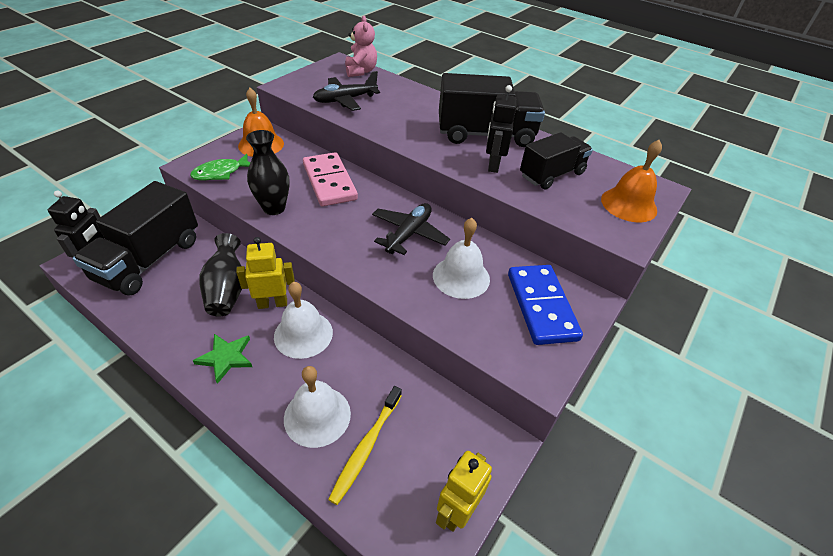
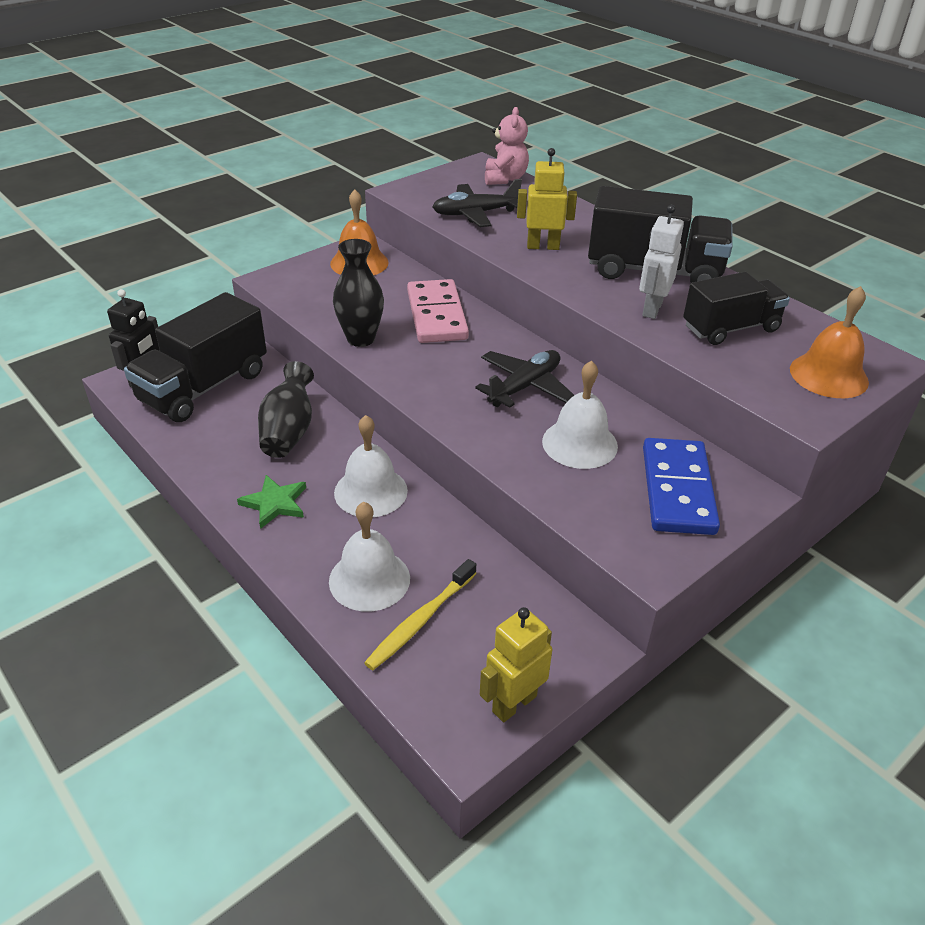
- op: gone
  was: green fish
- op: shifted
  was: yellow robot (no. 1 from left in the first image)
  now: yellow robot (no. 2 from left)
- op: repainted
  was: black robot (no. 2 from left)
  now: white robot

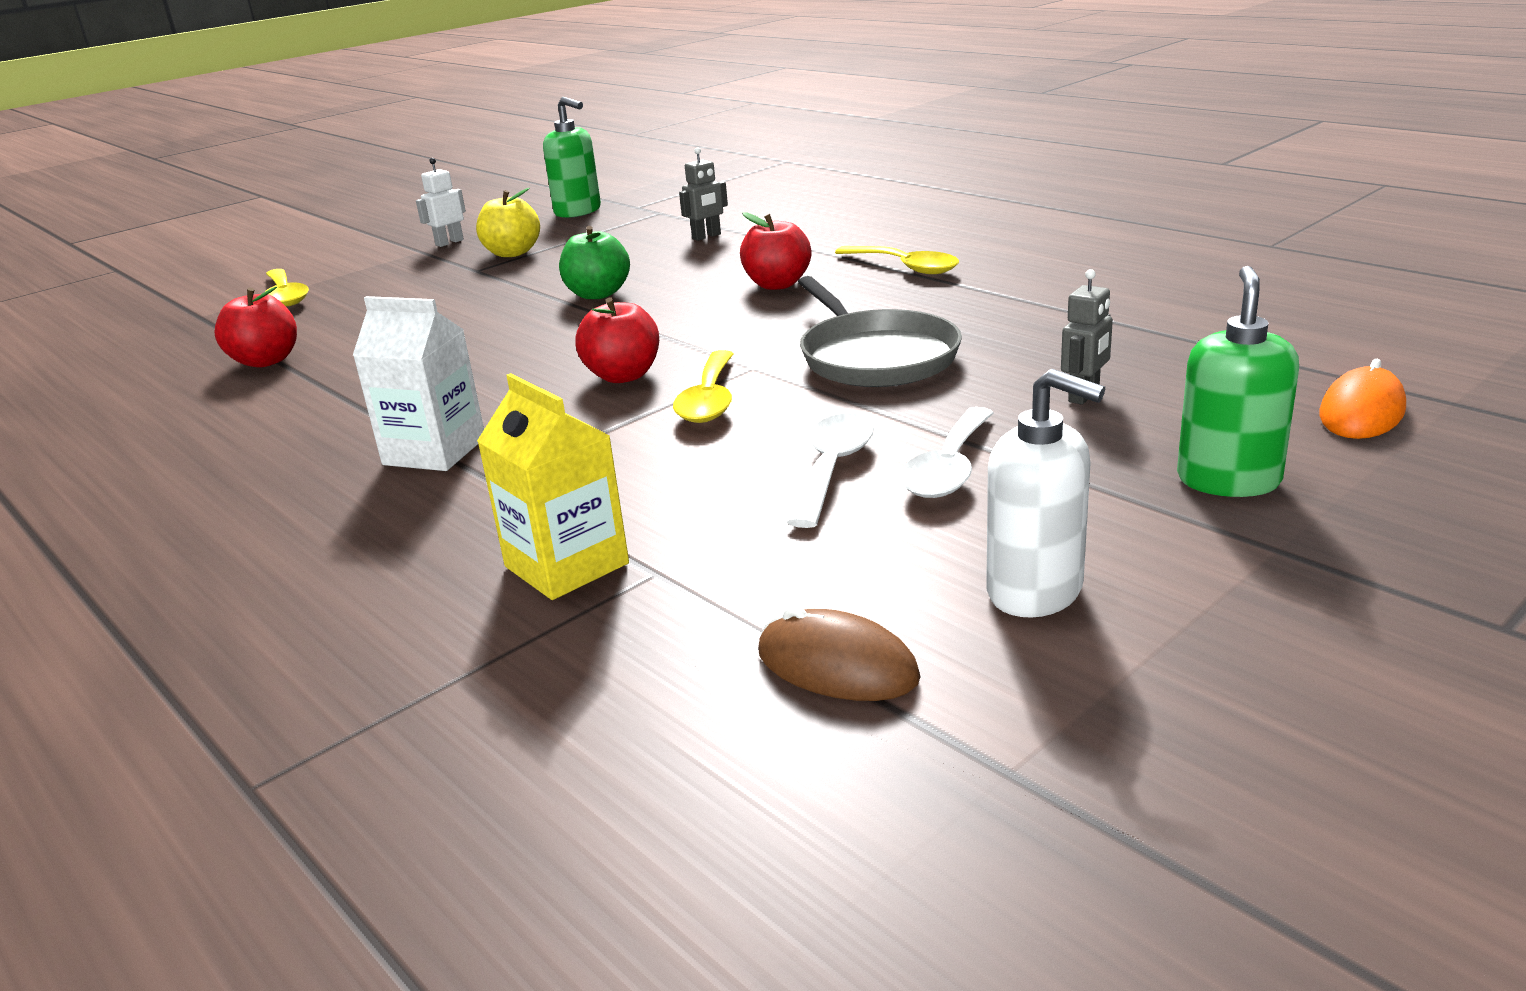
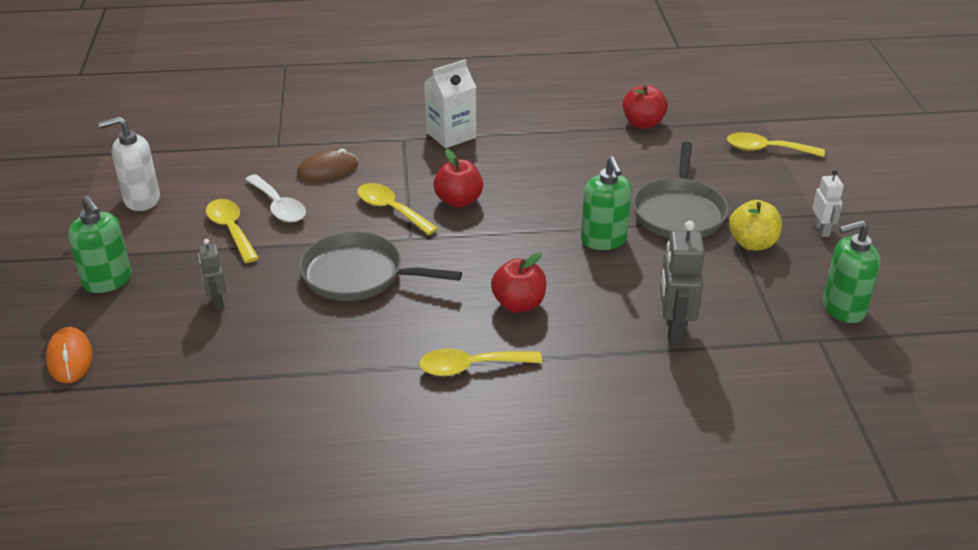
- op: gone
  was: yellow carton
- op: swapped
  was: green apple
  now: green soap dispenser (no. 2 from left)
- op: scaled
  was: grey robot (no. 1 from left in the first image)
  ratio: 1.67
- op: shifted
  was: brown mouse
- op: repainted
  was: white spoon (no. 2 from left)
  now: yellow spoon (no. 1 from left)
- op: new
  now: grey pan (no. 2 from left)

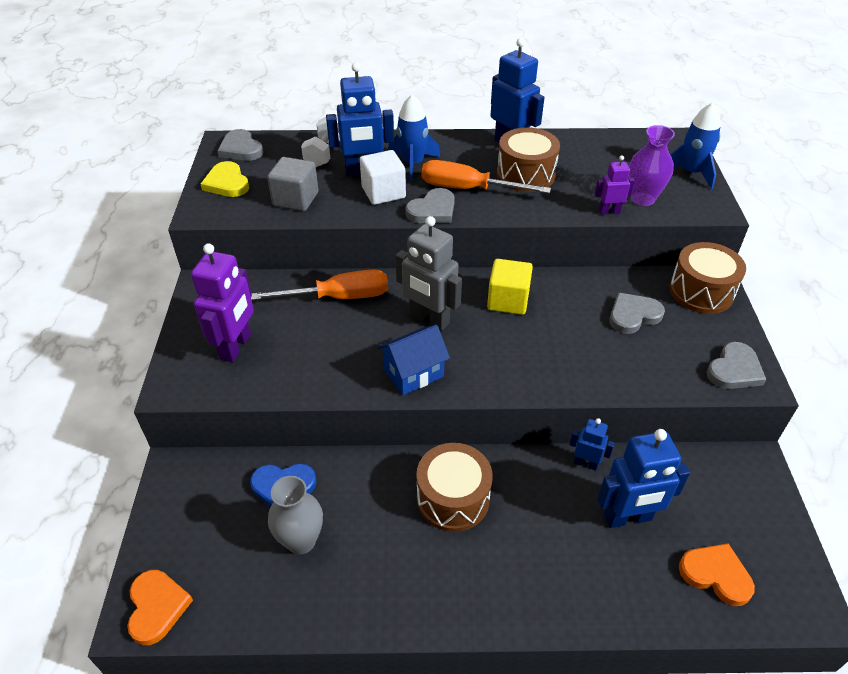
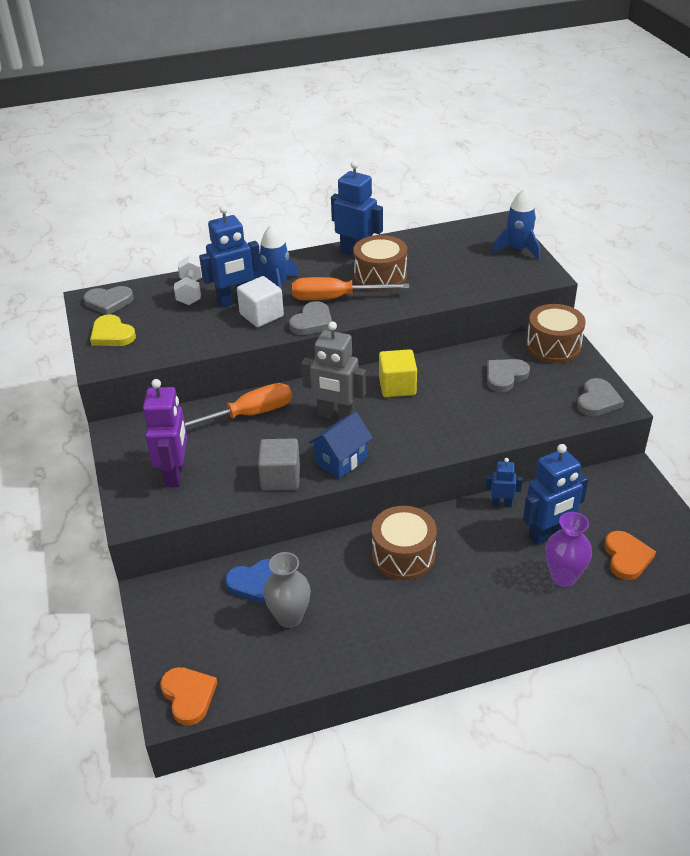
- op: rotated
  was: grey heart (no. 1 from left)
  clockwise: -45
- op: shifted
  was: grey cube
- op: gone
  was: purple robot (no. 2 from left)
- op: shifted
  was: purple vase
- op: rotated
  was: orange heart (no. 2 from left)
  clockwise: 75

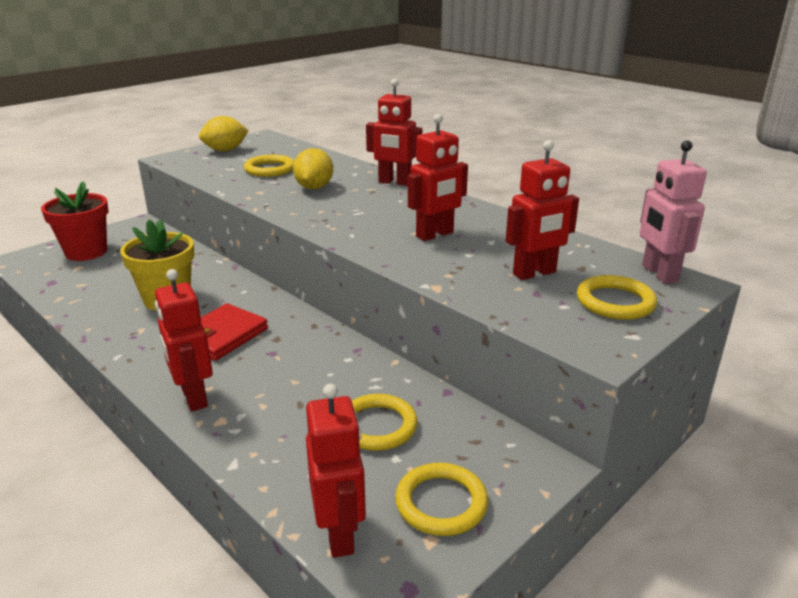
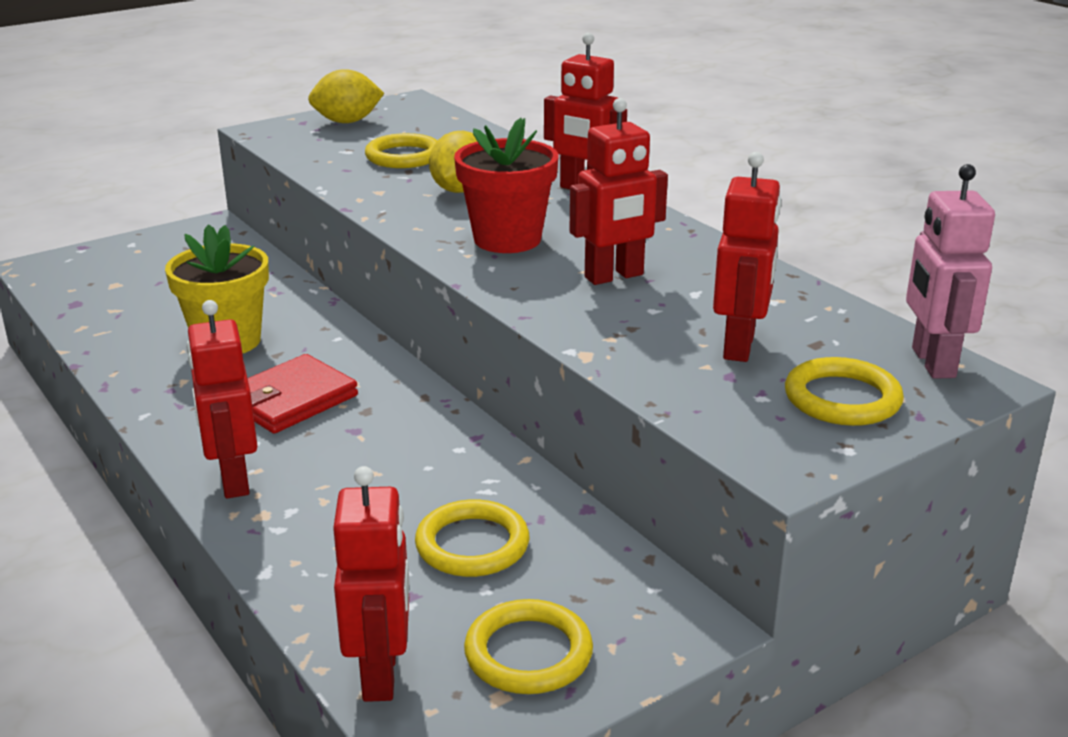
- op: shifted
  was: red flower pot
- op: rotated
  was: red robot (no. 5 from left)
  clockwise: -60

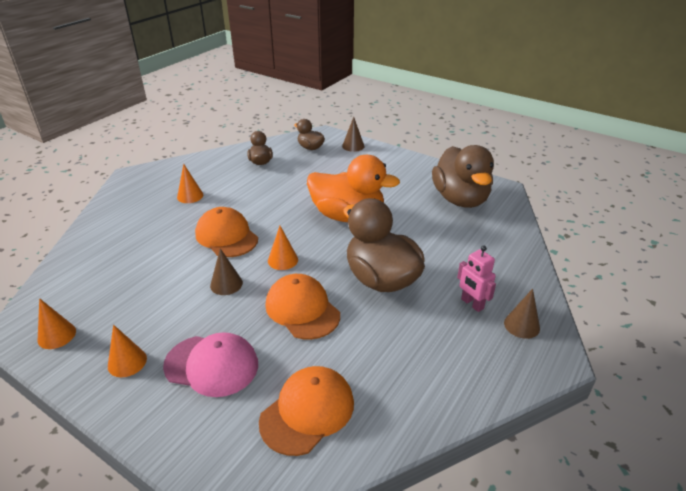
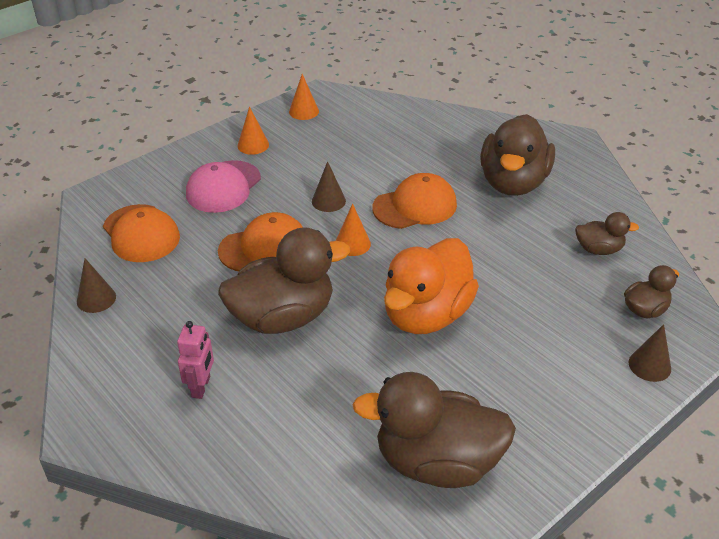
- op: swapped
  was: orange cone (no. 3 from left)
  now: brown duck (no. 3 from left)
- op: rotated
  was: pink robot
  clockwise: 120
- op: shifted
  was: brown cone (no. 3 from left in the first image)
  now: brown cone (no. 1 from left)

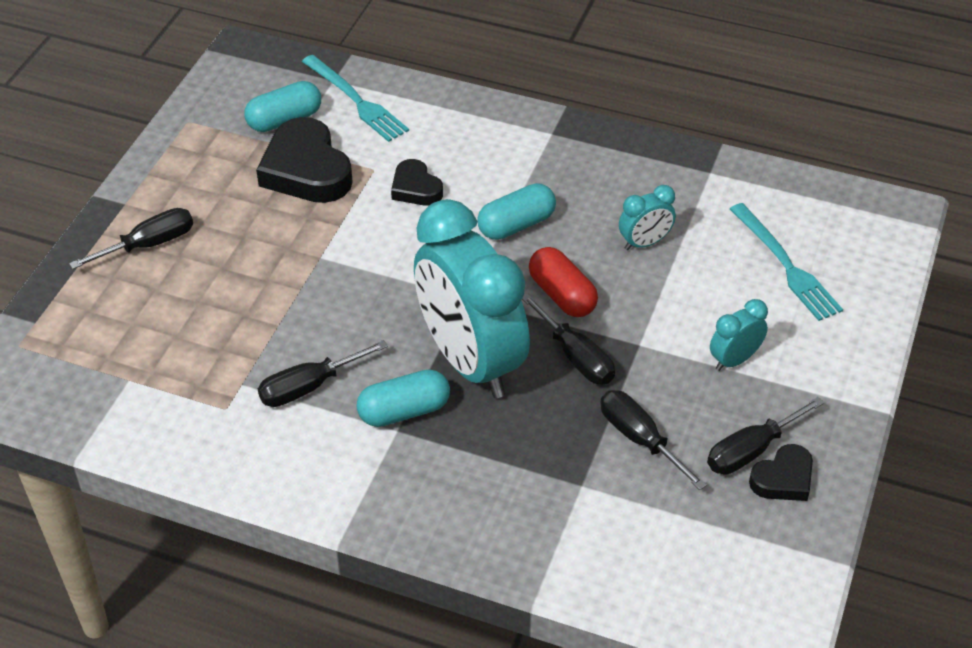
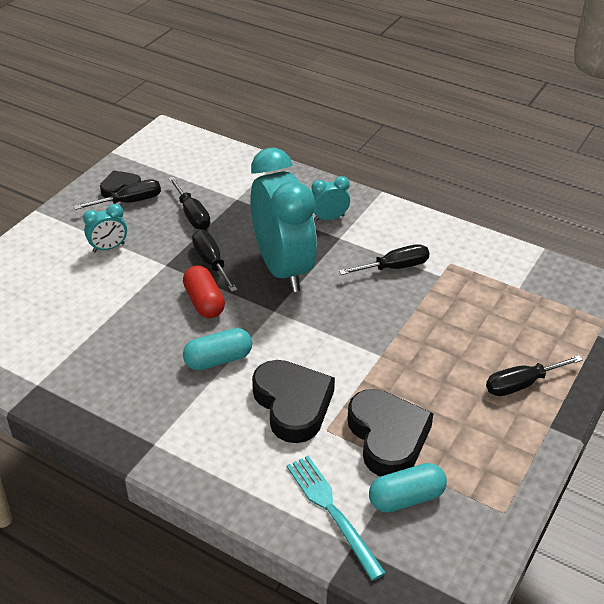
- op: gone
  was: turquoise capsule (no. 2 from left)
- op: scaled
  was: black heart (no. 2 from left)
  ratio: 1.81
- op: shifted
  was: turquoise clock (no. 2 from left in the first image)
  now: turquoise clock (no. 3 from left)
- op: gone
  was: turquoise fork (no. 2 from left)

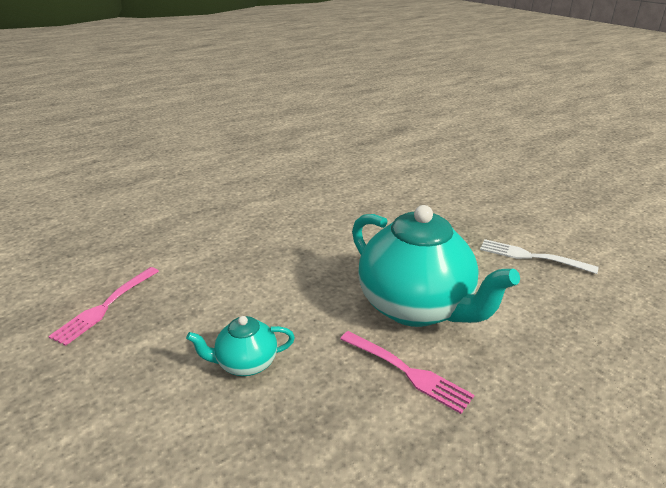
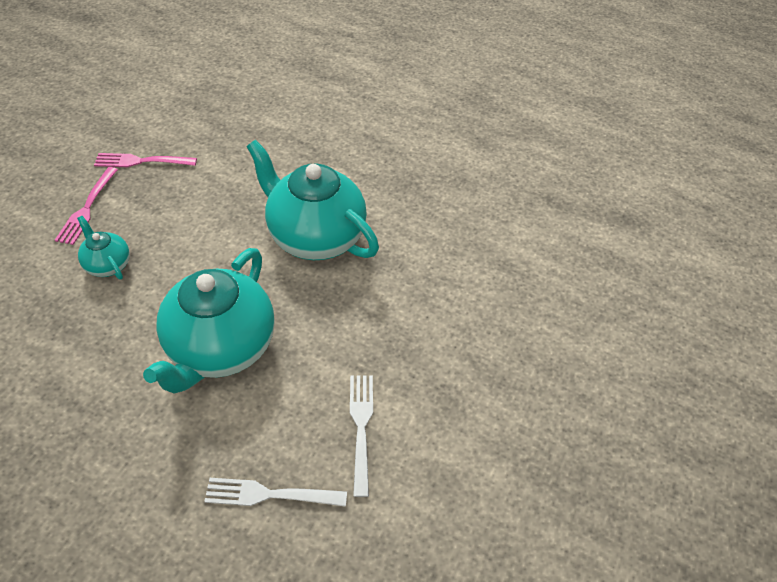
- op: shifted
  was: pink fork (no. 2 from left in the first image)
  now: pink fork (no. 1 from left)
- op: new
  now: white fork (no. 1 from left)
- op: new
  now: turquoise teapot (no. 3 from left)

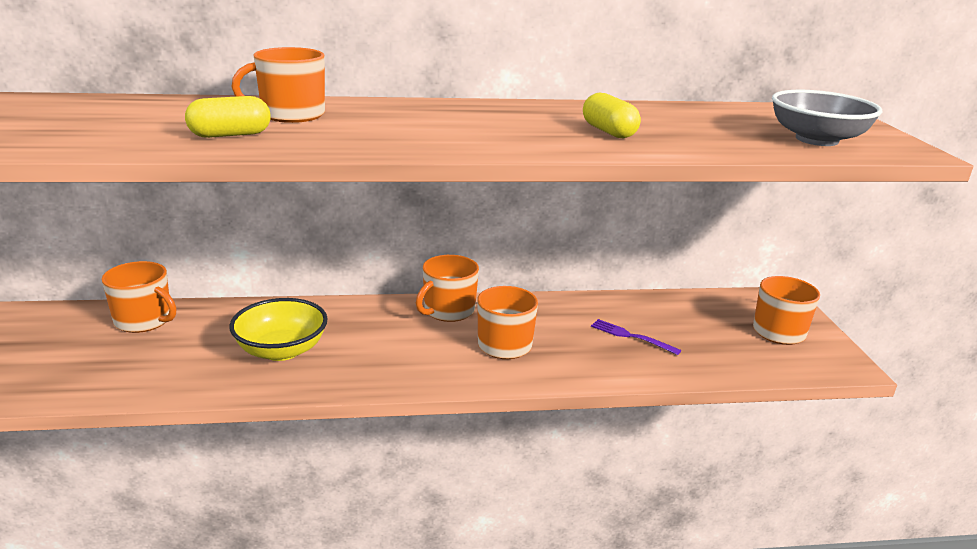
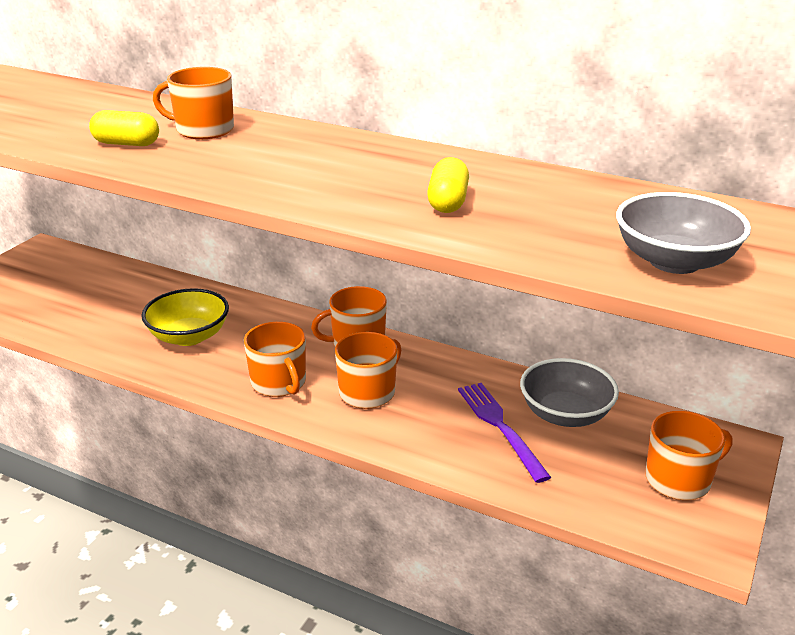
- op: shifted
  was: orange mug (no. 1 from left in the first image)
  now: orange mug (no. 2 from left)
- op: scaled
  was: purple fork
  ratio: 1.53
- op: new
  now: grey bowl (no. 1 from left)

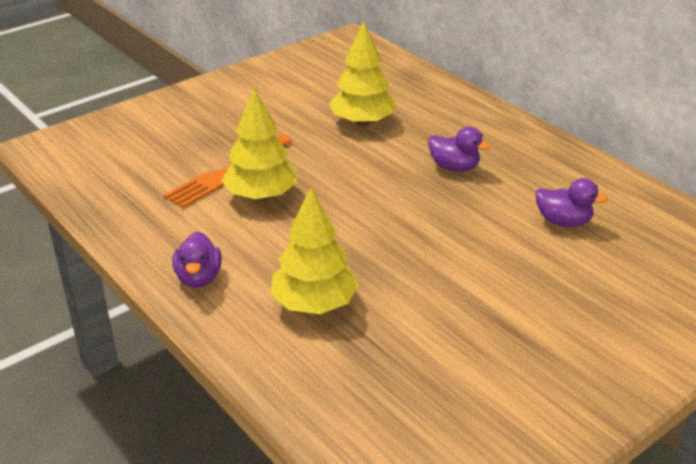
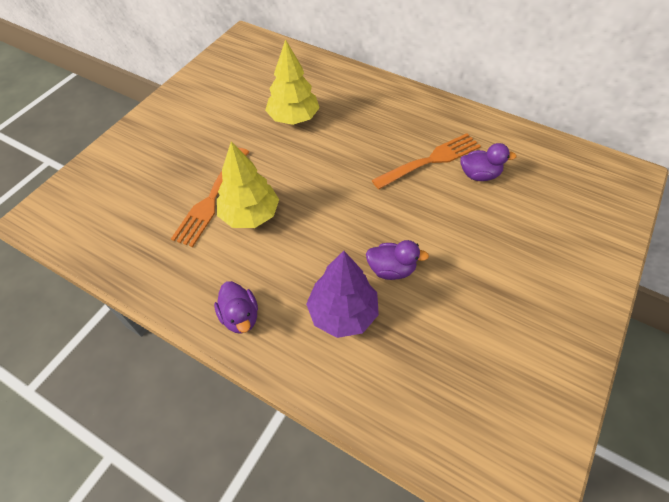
- op: repainted
  was: yellow tree (no. 2 from left)
  now: purple tree
- op: shifted
  was: purple duck (no. 2 from left)
- op: new
  now: orange fork (no. 2 from left)

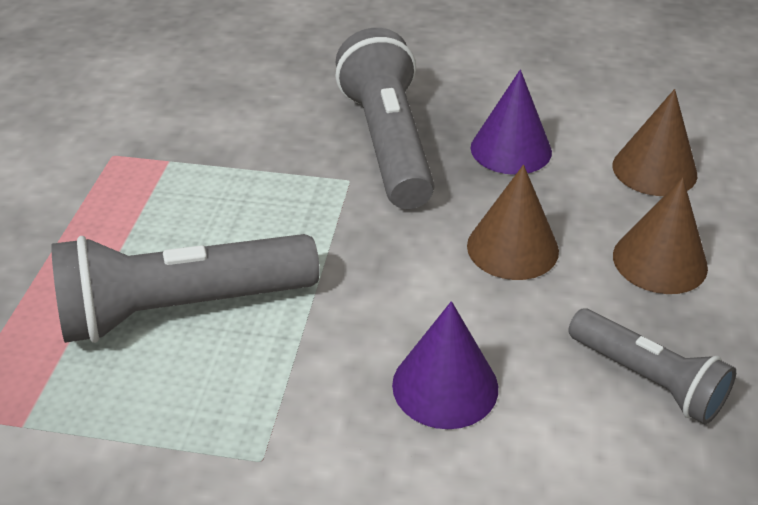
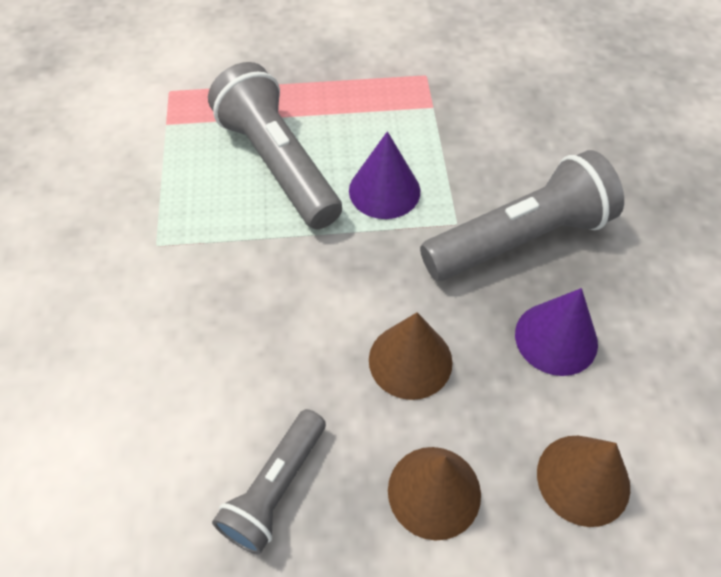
- op: shifted
  was: purple cone (no. 1 from left)

